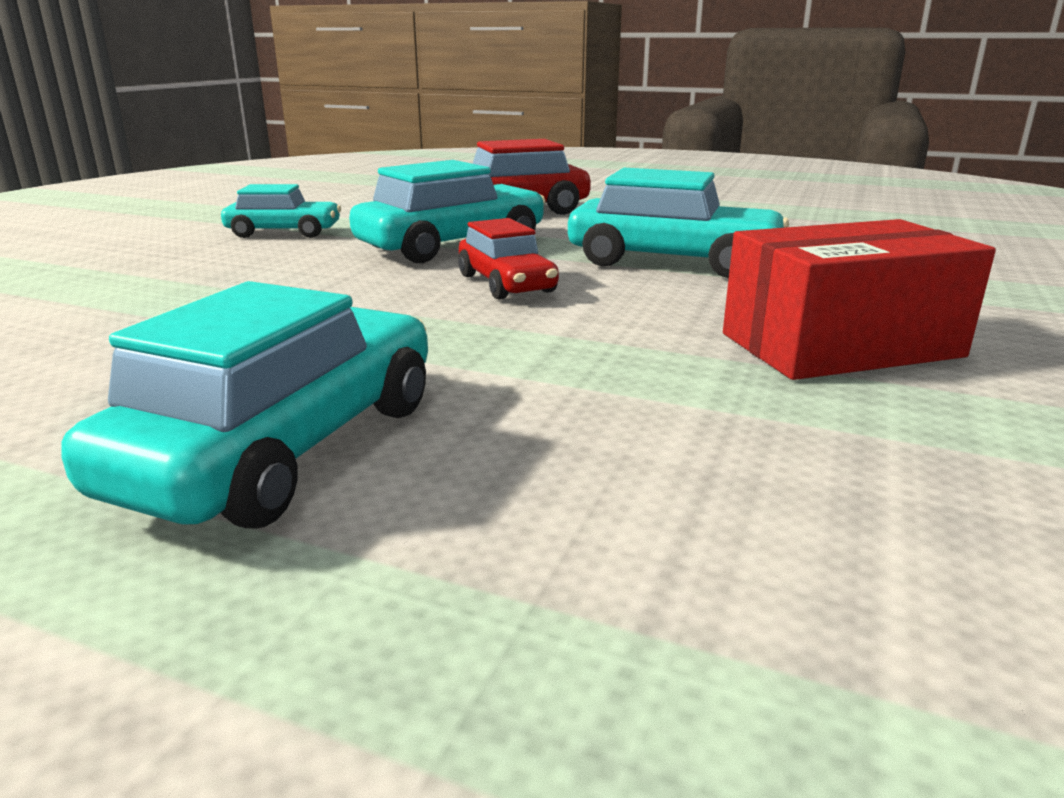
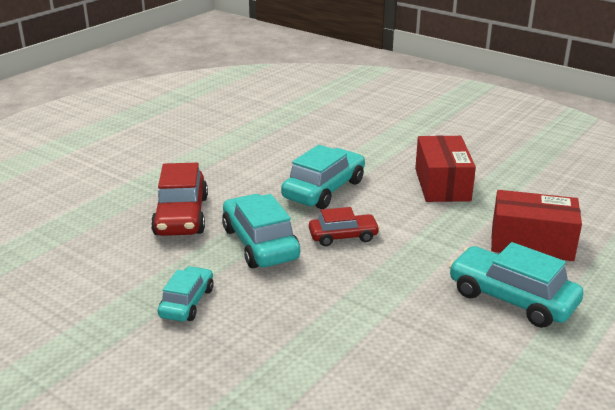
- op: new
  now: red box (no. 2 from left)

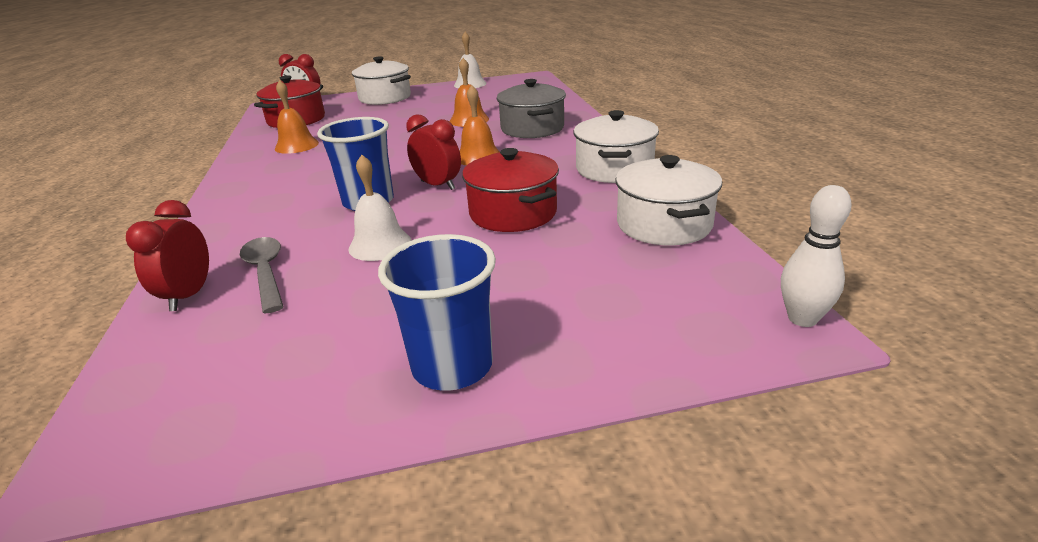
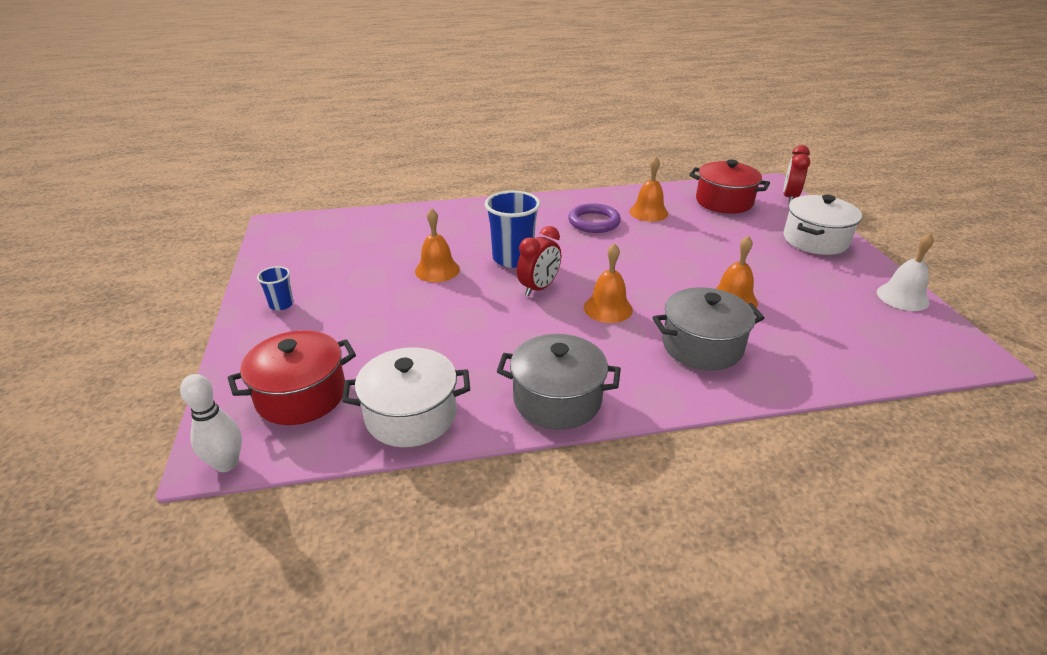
- op: gone
  was: red clock (no. 1 from left)
- op: gone
  was: grey spoon
- op: repainted
  was: white bell (no. 1 from left)
  now: orange bell (no. 1 from left)
- op: scaled
  was: blue cup (no. 2 from left in the first image)
  ratio: 0.52
- op: shifted
  was: red pot (no. 2 from left in the first image)
  now: red pot (no. 1 from left)
- op: repainted
  was: white pot (no. 2 from left)
  now: grey pot (no. 1 from left)
- op: new
  now: purple ring

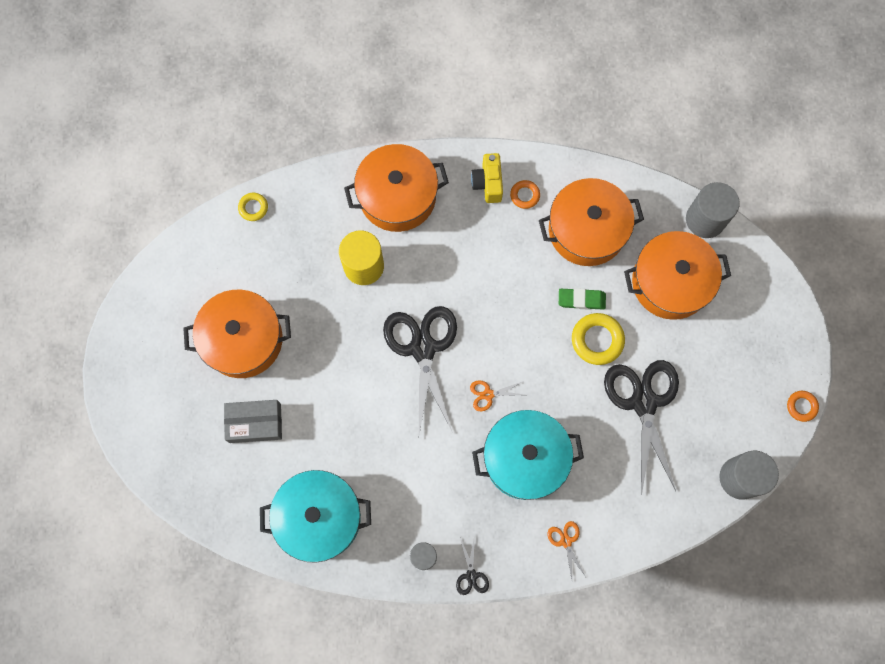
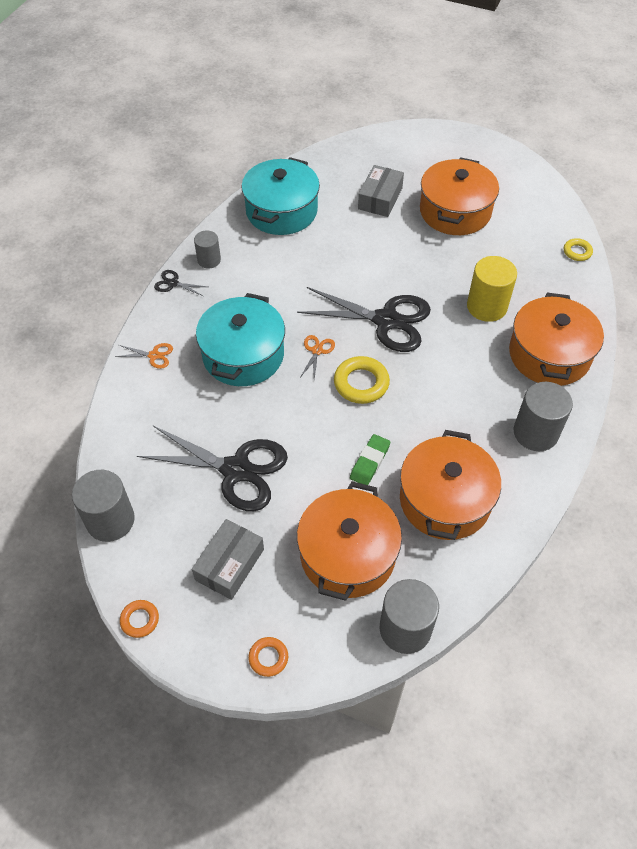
- op: swapped
  was: yellow camera
  now: grey cylinder (no. 4 from left)
- op: shifted
  was: orange ring (no. 1 from left in the first image)
  now: orange ring (no. 2 from left)
- op: shifted
  was: yellow ring (no. 2 from left in the first image)
  now: yellow ring (no. 1 from left)
- op: new
  now: grey box (no. 1 from left)

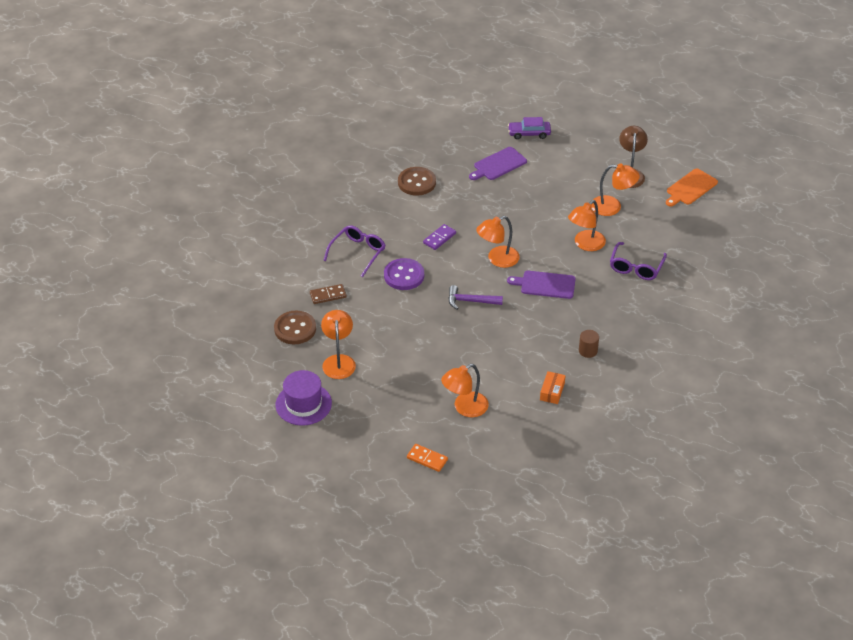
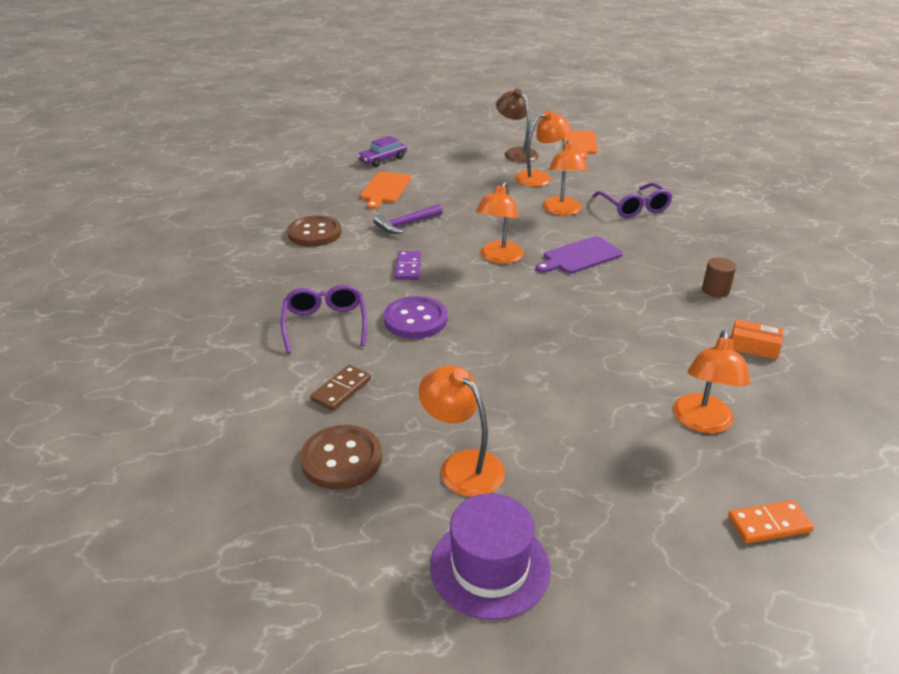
- op: shifted
  was: purple hammer
- op: repainted
  was: purple cutting board (no. 1 from left)
  now: orange cutting board (no. 1 from left)
- op: rotated
  was: orange box
  clockwise: -45

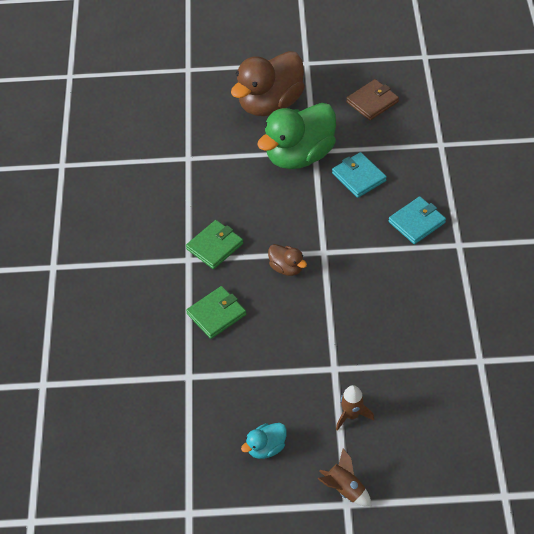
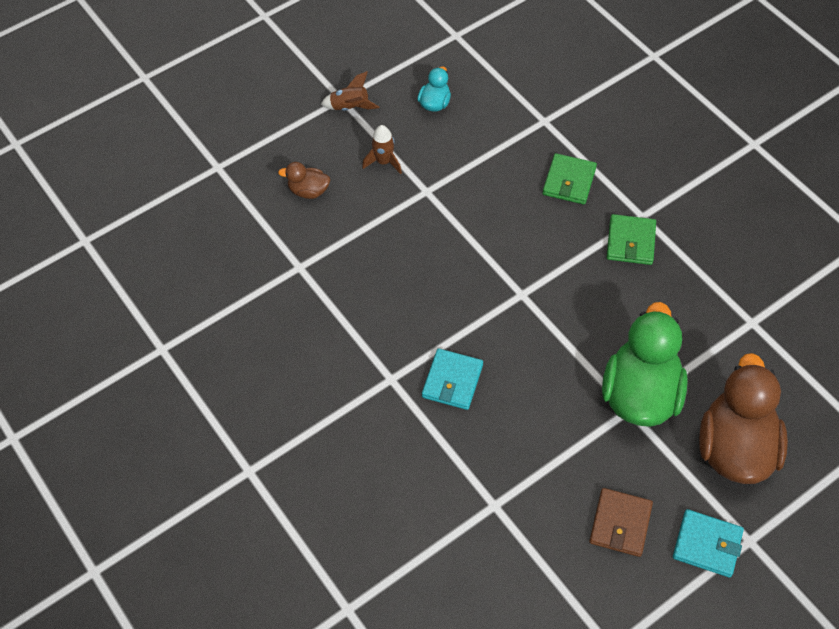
- op: shifted
  was: brown duck (no. 2 from left in the first image)
  now: brown duck (no. 1 from left)
- op: shifted
  was: turquoise wallet (no. 1 from left in the first image)
  now: turquoise wallet (no. 2 from left)

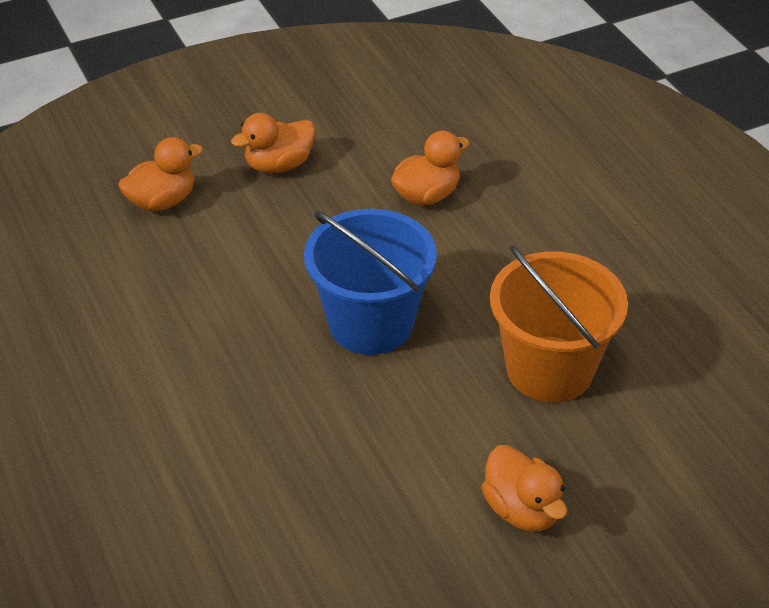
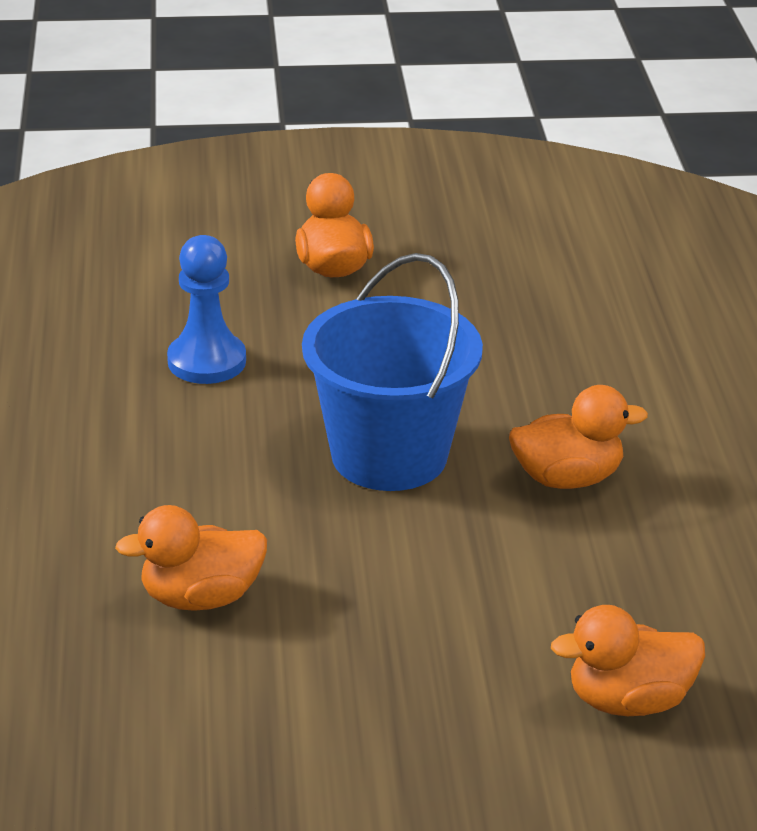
- op: shifted
  was: orange duck (no. 2 from left in the first image)
  now: orange duck (no. 3 from left)
- op: swapped
  was: orange bucket
  now: blue pawn

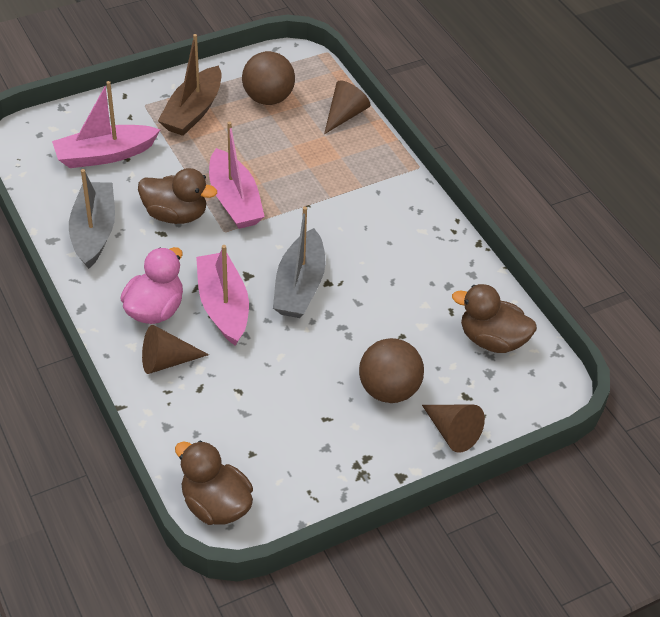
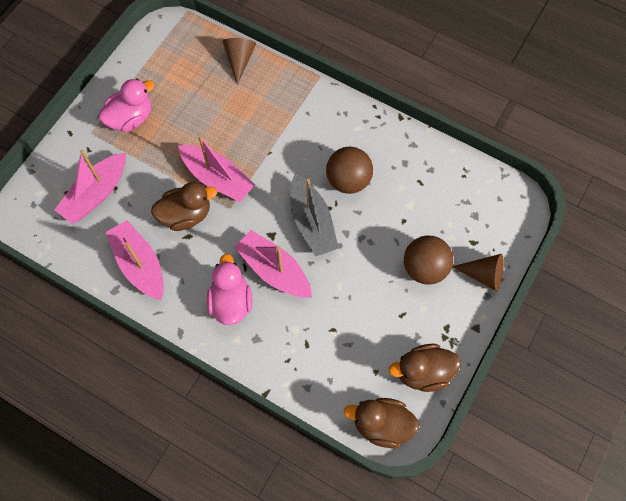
- op: repainted
  was: grey boat (no. 1 from left)
  now: pink boat (no. 2 from left)
- op: gone
  was: brown cone (no. 1 from left)
- op: swapped
  was: brown boat
  now: pink duck (no. 1 from left)
- op: shifted
  was: brown ball (no. 1 from left)
- op: shifted
  was: brown duck (no. 3 from left)

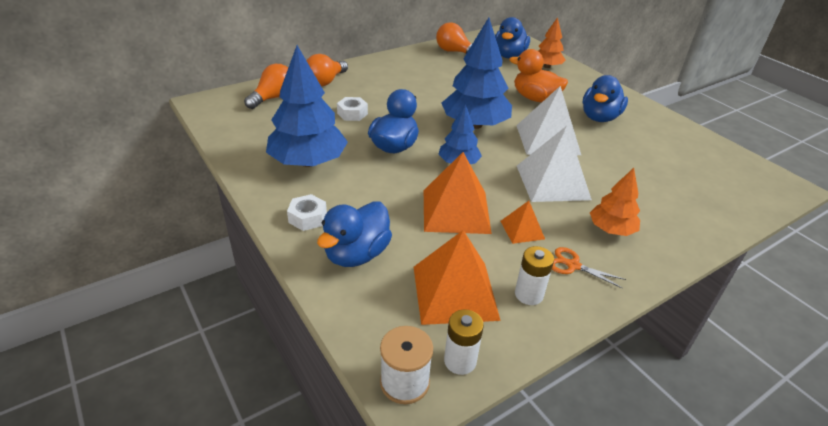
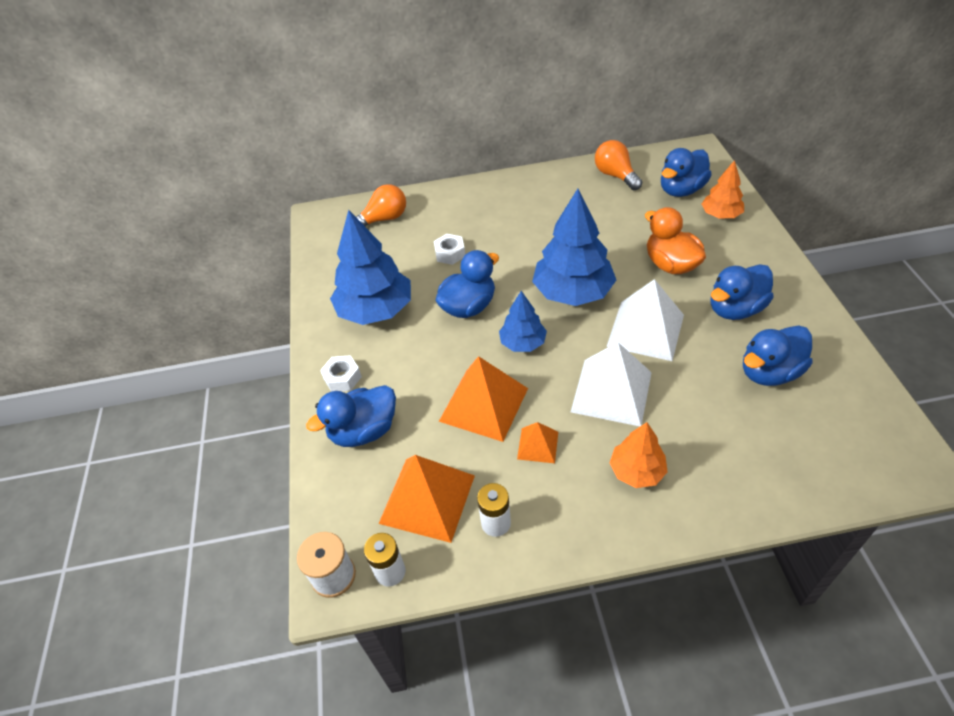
- op: gone
  was: orange light bulb (no. 2 from left)
- op: gone
  was: orange scissors
- op: new
  now: blue duck (no. 5 from left)

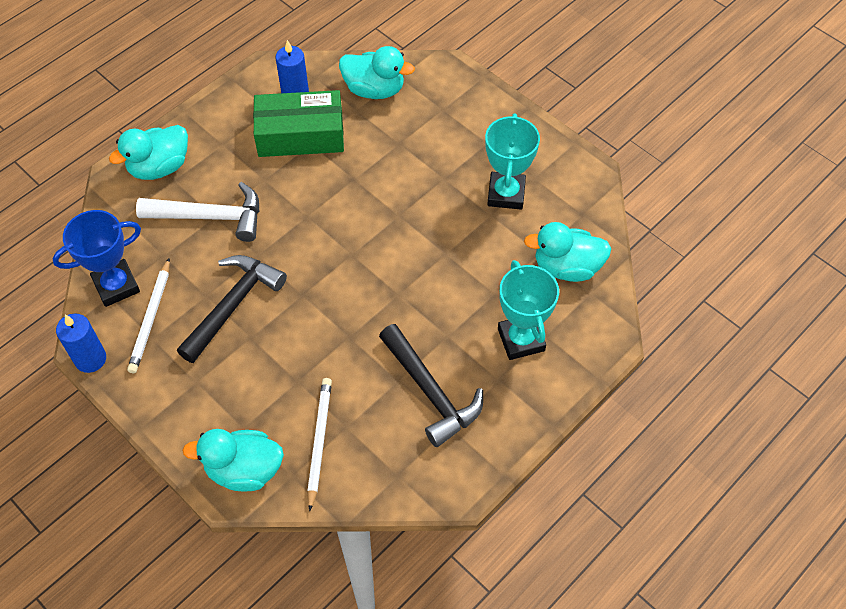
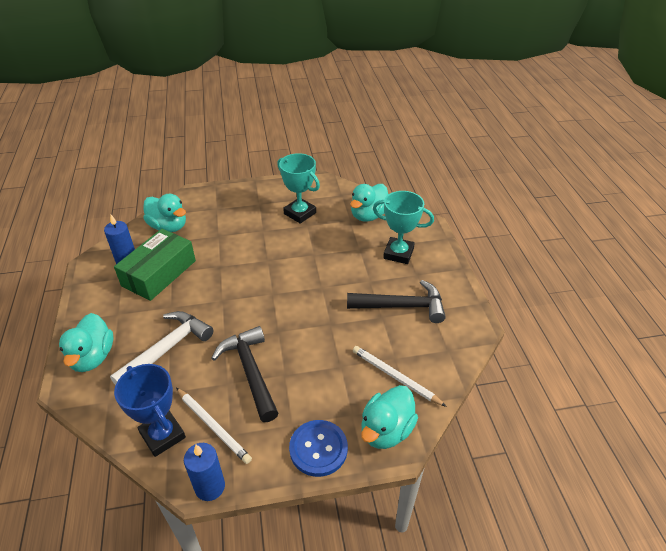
- op: rotated
  was: blue trophy
  clockwise: -45
- op: rotated
  was: turquoise duck (no. 3 from left in the first image)
  clockwise: 75
- op: new
  now: blue button

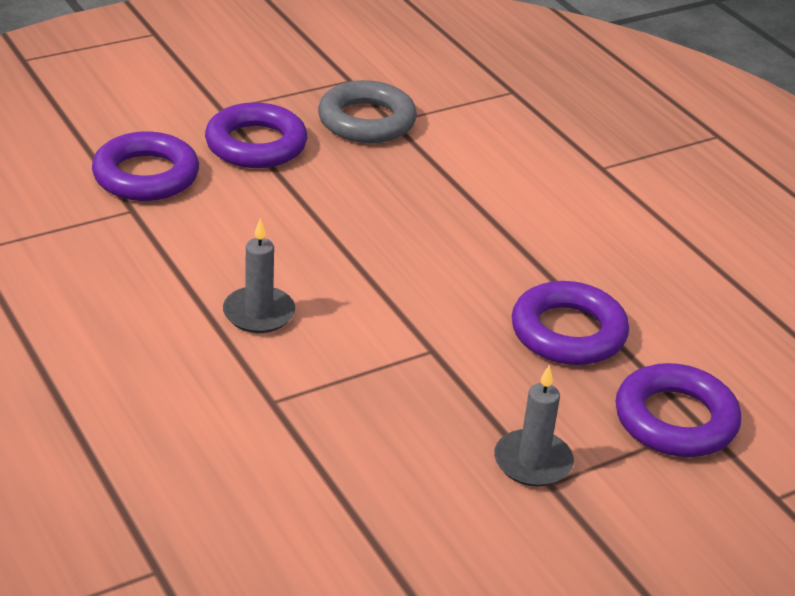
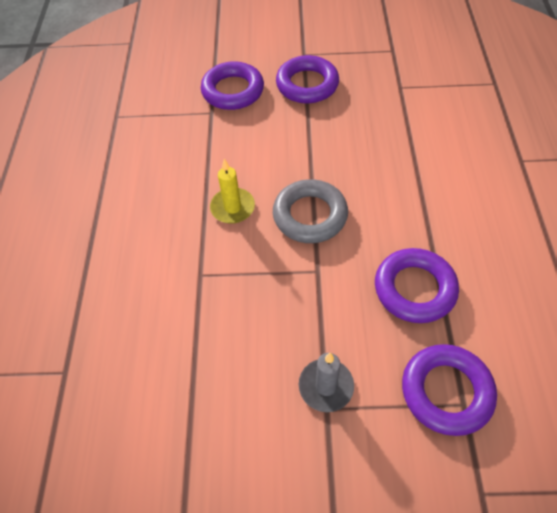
- op: repainted
  was: grey candle (no. 1 from left)
  now: yellow candle
- op: shifted
  was: grey ring

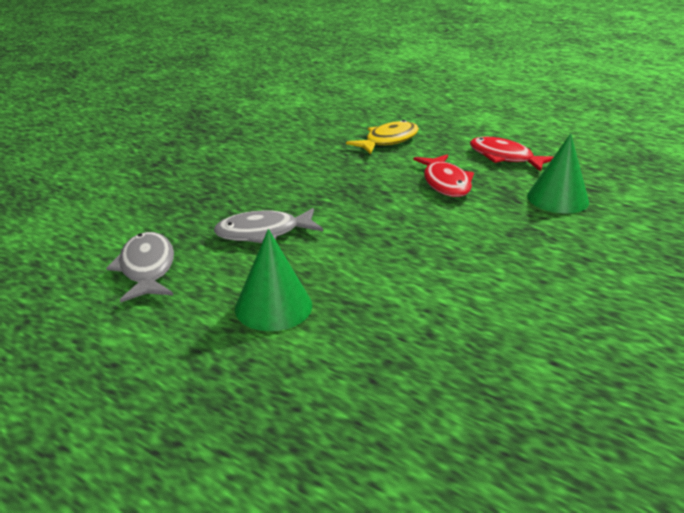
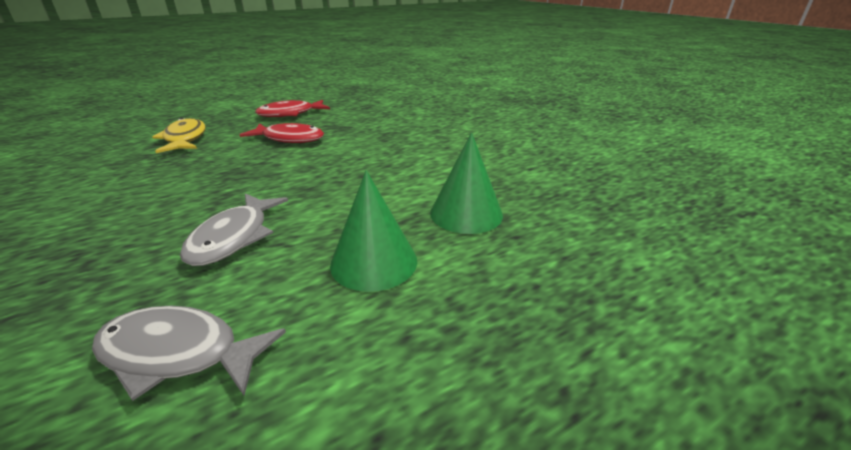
- op: shifted
  was: green cone (no. 2 from left)

